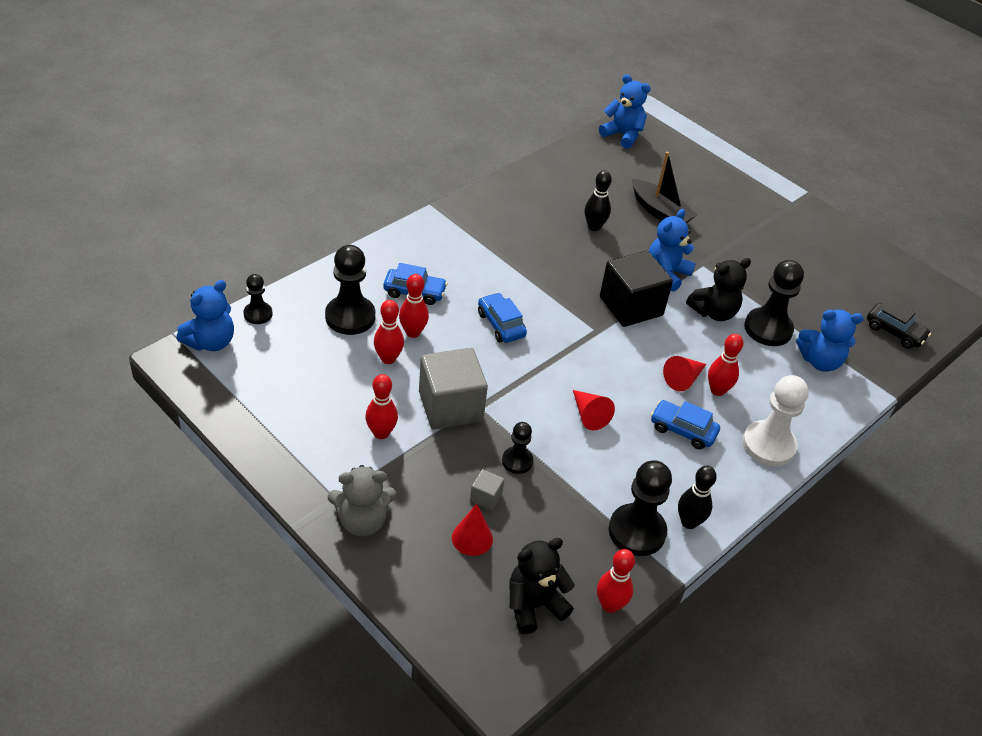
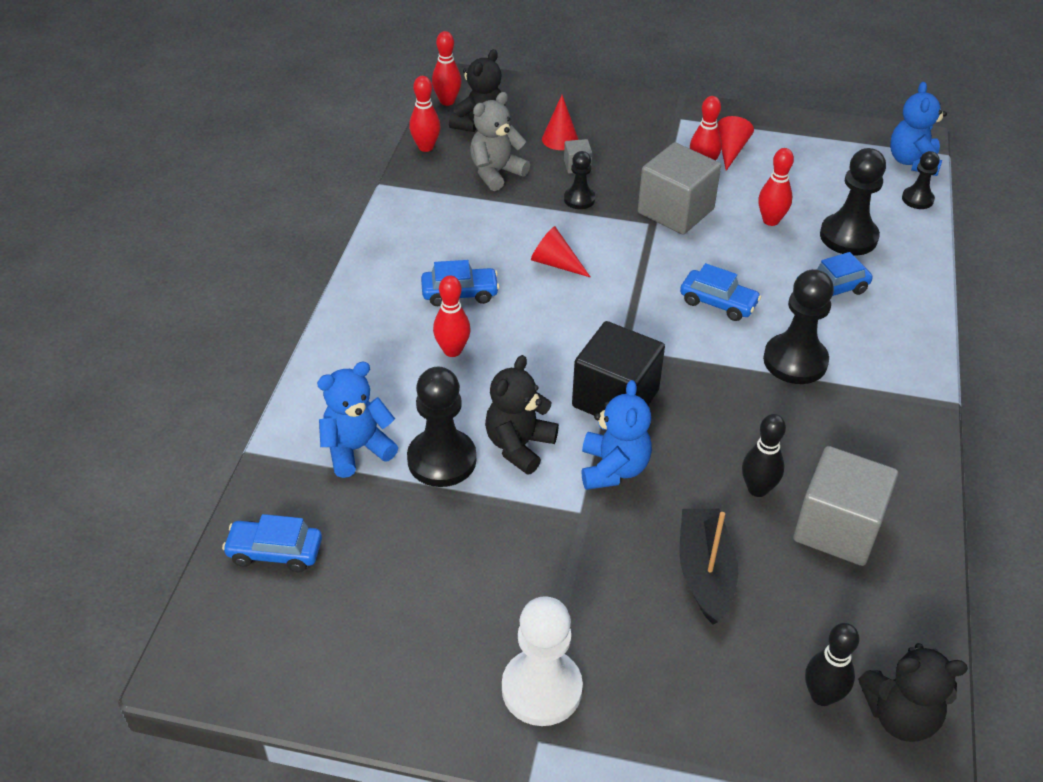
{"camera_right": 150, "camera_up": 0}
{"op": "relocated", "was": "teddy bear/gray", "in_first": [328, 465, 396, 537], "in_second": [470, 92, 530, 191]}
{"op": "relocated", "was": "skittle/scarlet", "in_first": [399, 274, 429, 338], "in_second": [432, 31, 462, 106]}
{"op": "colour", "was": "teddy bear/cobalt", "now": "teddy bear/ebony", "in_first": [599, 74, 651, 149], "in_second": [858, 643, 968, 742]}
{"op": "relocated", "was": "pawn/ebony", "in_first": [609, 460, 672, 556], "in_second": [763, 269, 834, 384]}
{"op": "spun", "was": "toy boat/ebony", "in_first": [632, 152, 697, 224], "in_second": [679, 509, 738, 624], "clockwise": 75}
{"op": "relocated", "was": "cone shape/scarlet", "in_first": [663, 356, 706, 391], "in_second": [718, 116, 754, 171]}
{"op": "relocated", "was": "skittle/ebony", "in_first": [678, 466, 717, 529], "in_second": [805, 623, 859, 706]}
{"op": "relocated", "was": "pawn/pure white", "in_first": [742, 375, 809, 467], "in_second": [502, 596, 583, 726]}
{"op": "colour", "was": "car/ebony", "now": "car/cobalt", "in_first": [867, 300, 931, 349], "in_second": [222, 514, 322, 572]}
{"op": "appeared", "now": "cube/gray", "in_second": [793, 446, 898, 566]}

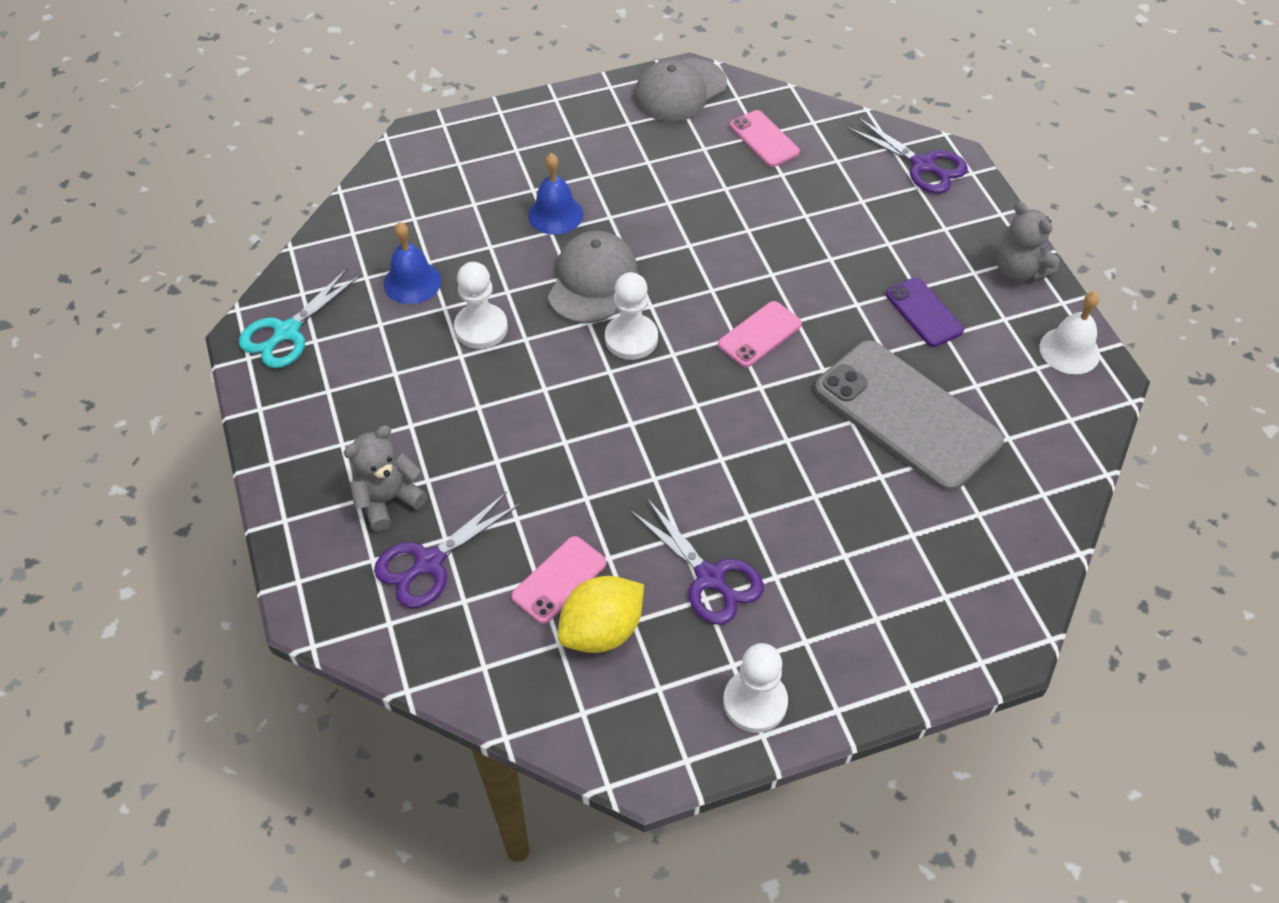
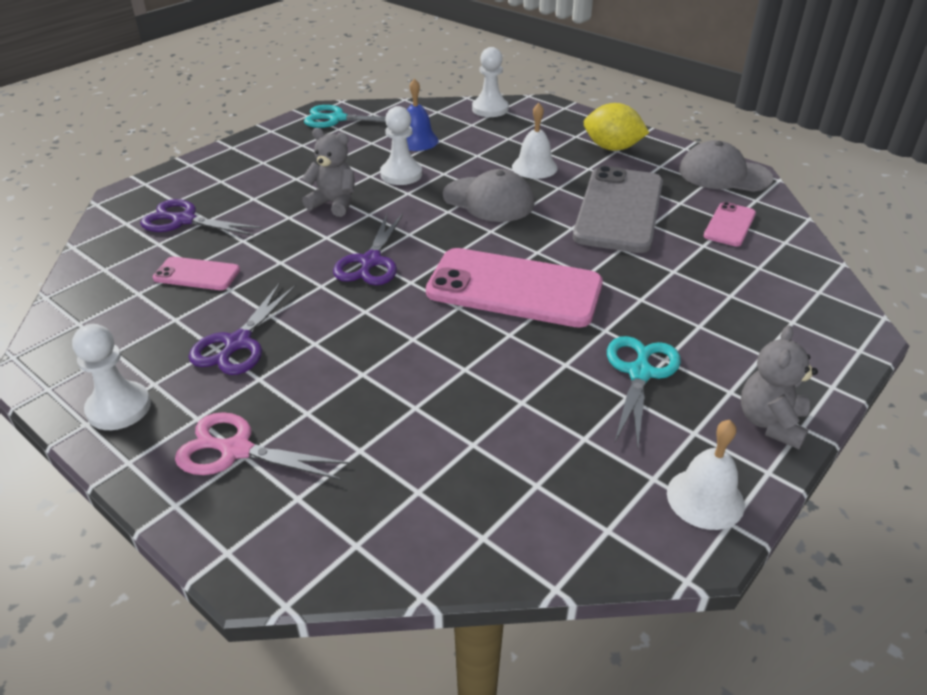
{"camera_right": 60, "camera_up": -15}
{"op": "relocated", "was": "teddy bear/gray", "in_first": [343, 425, 428, 531], "in_second": [302, 128, 355, 217]}
{"op": "colour", "was": "hand bell/cobalt", "now": "hand bell/pure white", "in_first": [528, 153, 583, 235], "in_second": [512, 103, 558, 179]}
{"op": "spun", "was": "peaked cap/gray", "in_first": [548, 231, 638, 323], "in_second": [443, 169, 534, 222], "clockwise": 45}
{"op": "relocated", "was": "toy lemon/golden", "in_first": [558, 576, 644, 653], "in_second": [584, 103, 649, 151]}
{"op": "relocated", "was": "pawn/pure white", "in_first": [605, 272, 658, 360], "in_second": [472, 47, 509, 117]}
{"op": "size", "was": "smartphone/pink", "in_first": [718, 301, 802, 367], "in_second": [426, 248, 603, 328], "ratio": 2.06}
{"op": "relocated", "was": "smartphone/gray", "in_first": [815, 340, 1004, 492], "in_second": [573, 166, 663, 253]}
{"op": "relocated", "was": "pair of scissors/violet", "in_first": [847, 118, 968, 194], "in_second": [333, 214, 403, 285]}
{"op": "exchanged", "was": "smartphone/violet", "now": "pair of scissors/aqua", "in_first": [886, 277, 964, 347], "in_second": [607, 336, 681, 448]}
{"op": "appeared", "now": "pair of scissors/pink", "in_second": [175, 412, 351, 480]}

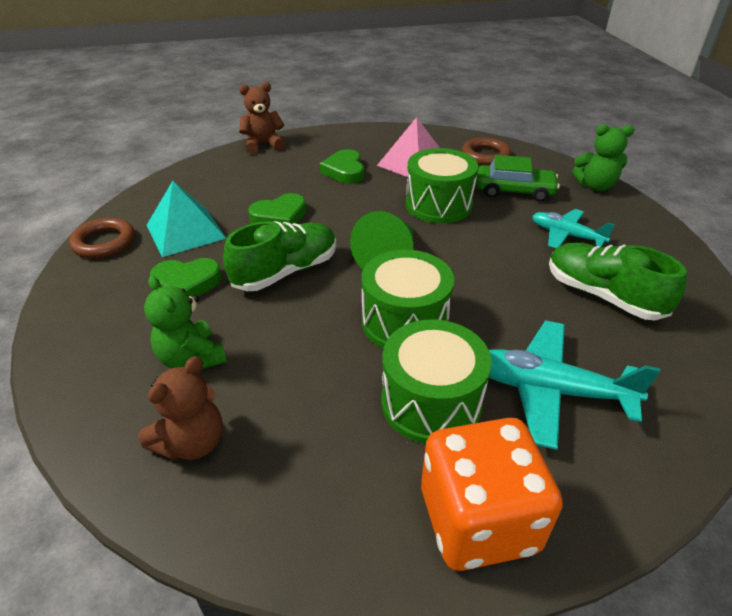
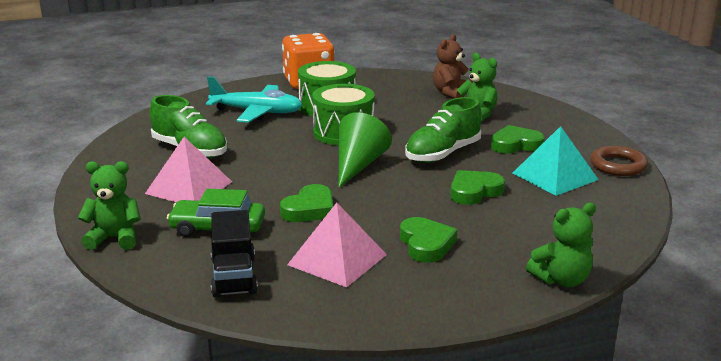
{"camera_right": 175, "camera_up": -15}
{"op": "colour", "was": "teddy bear/brown", "now": "teddy bear/leaf-green", "in_first": [239, 82, 285, 154], "in_second": [526, 203, 596, 287]}
{"op": "exchanged", "was": "toy drum/leaf-green", "now": "heart/leaf-green", "in_first": [406, 148, 478, 223], "in_second": [280, 184, 333, 222]}
{"op": "exchanged", "was": "ring/brown", "now": "truck/ebony", "in_first": [462, 137, 511, 166], "in_second": [211, 210, 258, 298]}
{"op": "exchanged", "was": "plane/aqua", "now": "solid pyramid/pink", "in_first": [532, 209, 615, 248], "in_second": [145, 137, 232, 202]}

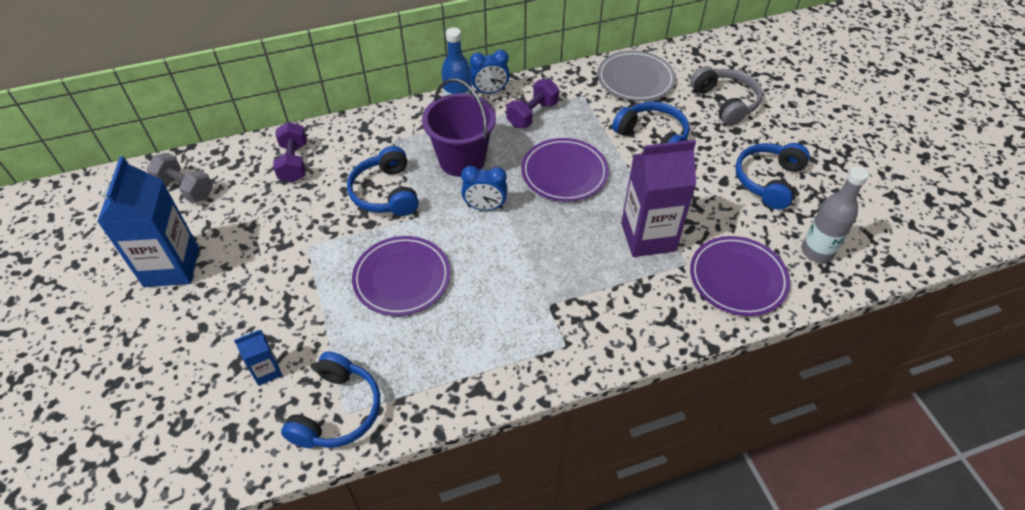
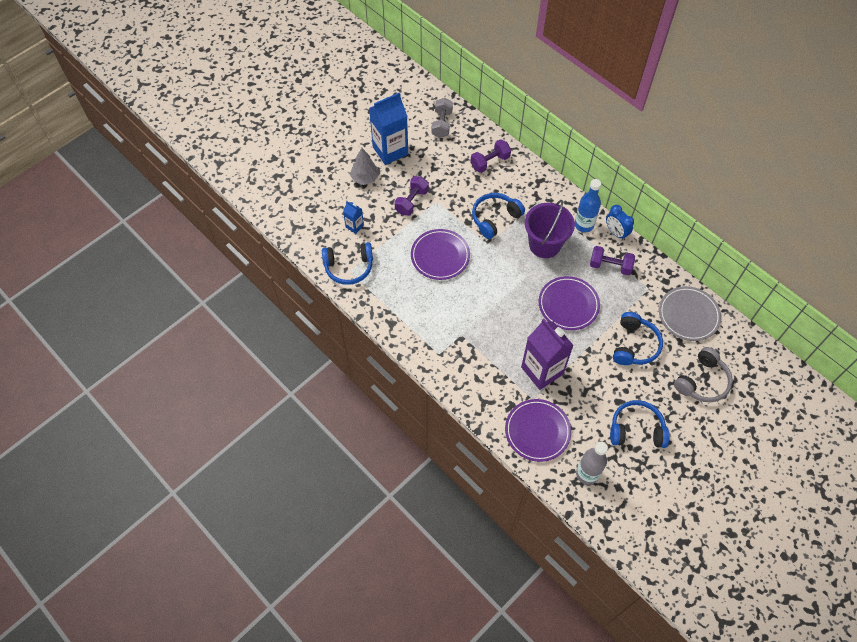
{"camera_right": 65, "camera_up": 10}
{"op": "missing", "was": "clock/cobalt", "in_first": [461, 166, 507, 210]}
{"op": "appeared", "now": "toy tree/gray", "in_second": [350, 148, 379, 185]}
{"op": "appeared", "now": "hand weight/violet", "in_second": [394, 176, 429, 216]}

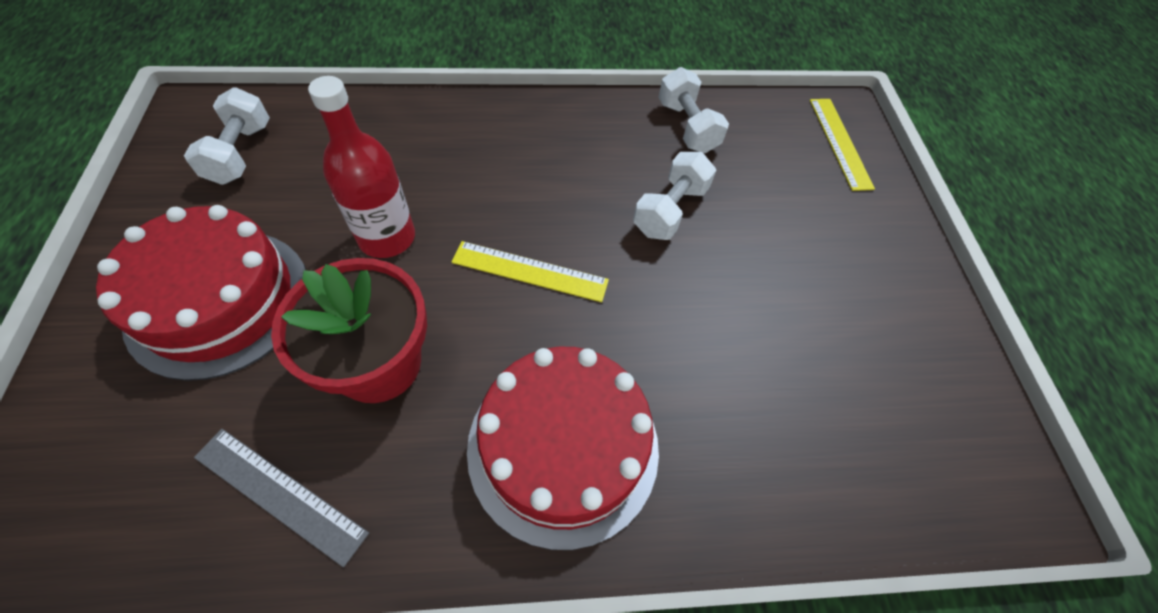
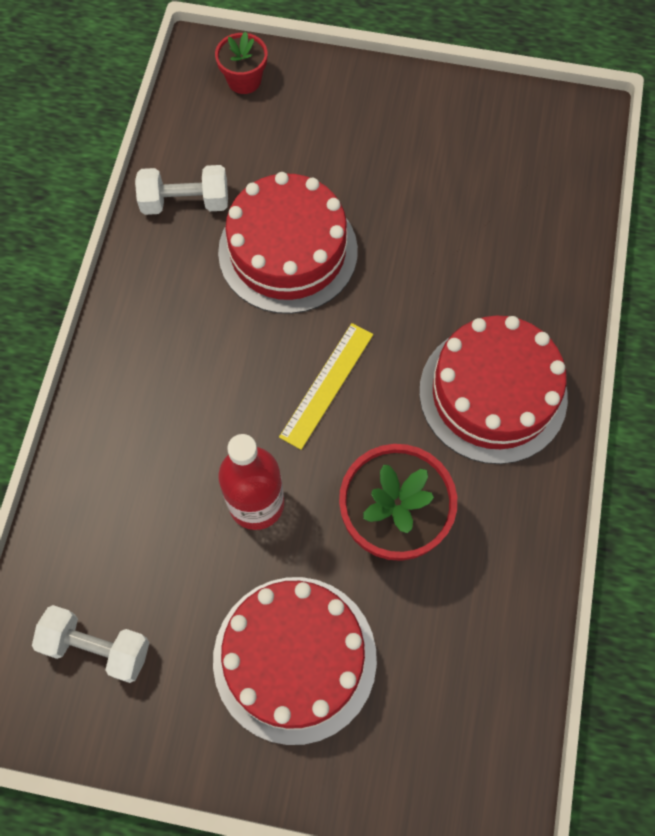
{"camera_right": -70, "camera_up": 10}
{"op": "missing", "was": "ruler/gray", "in_first": [194, 429, 369, 567]}
{"op": "exchanged", "was": "hand weight/pure white", "now": "gateau/scarlet", "in_first": [633, 152, 716, 240], "in_second": [218, 172, 358, 314]}
{"op": "exchanged", "was": "ruler/golden", "now": "flower pot/scarlet", "in_first": [810, 99, 875, 191], "in_second": [215, 32, 267, 94]}

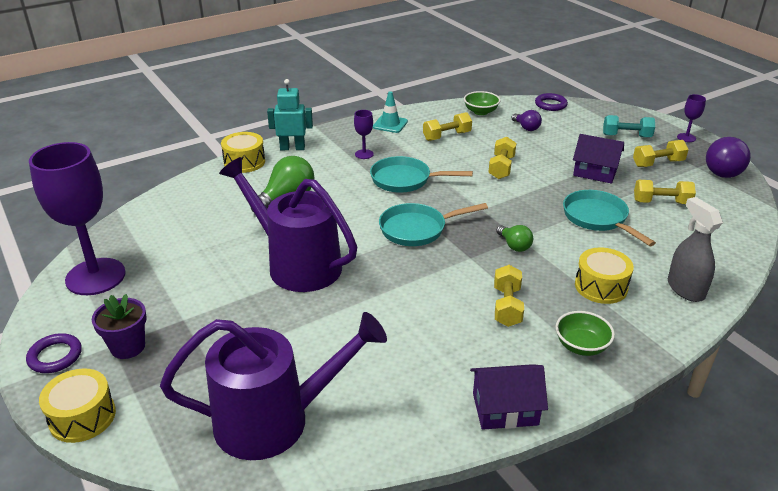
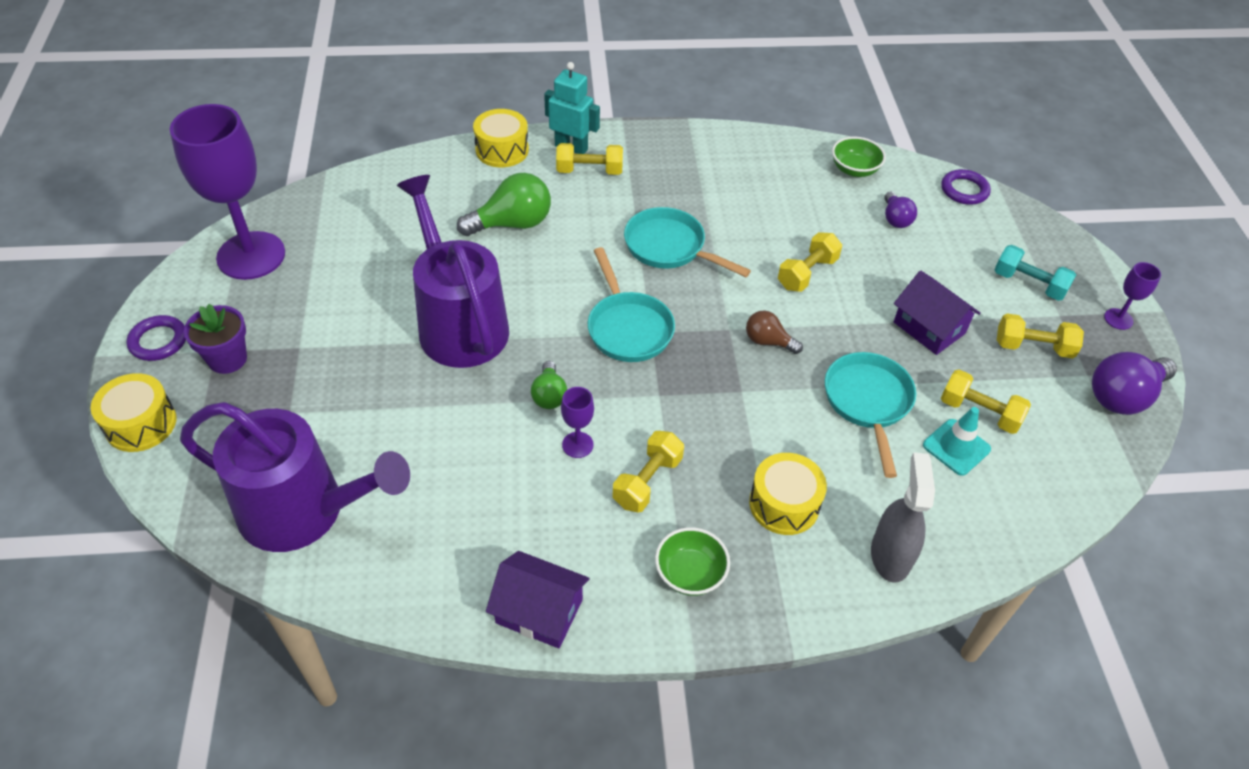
{"camera_right": 25, "camera_up": 15}
{"op": "relocated", "was": "wine glass/violet", "in_first": [354, 110, 374, 159], "in_second": [561, 387, 594, 458]}
{"op": "relocated", "was": "road cone/aqua", "in_first": [373, 91, 408, 133], "in_second": [923, 407, 991, 476]}
{"op": "spun", "was": "frying pan/aqua", "in_first": [379, 203, 488, 246], "in_second": [588, 247, 675, 362], "clockwise": -120}
{"op": "relocated", "was": "hand weight/golden", "in_first": [423, 112, 472, 141], "in_second": [556, 143, 623, 175]}
{"op": "relocated", "was": "light bulb/leaf-green", "in_first": [496, 225, 533, 252], "in_second": [531, 361, 567, 409]}
{"op": "appeared", "now": "light bulb/brown", "in_second": [746, 311, 803, 354]}

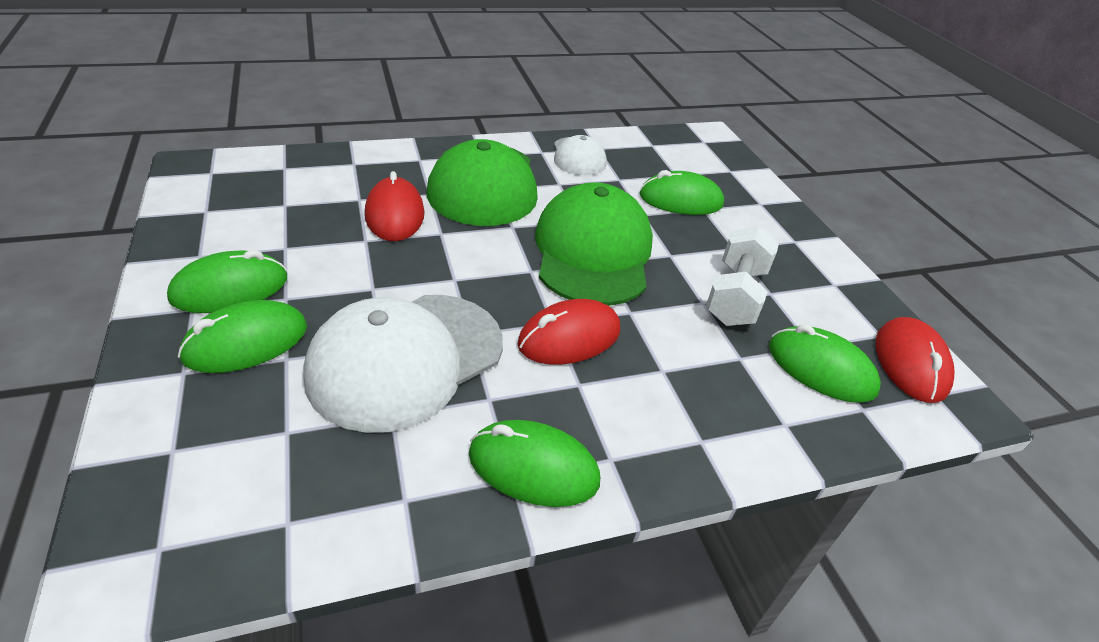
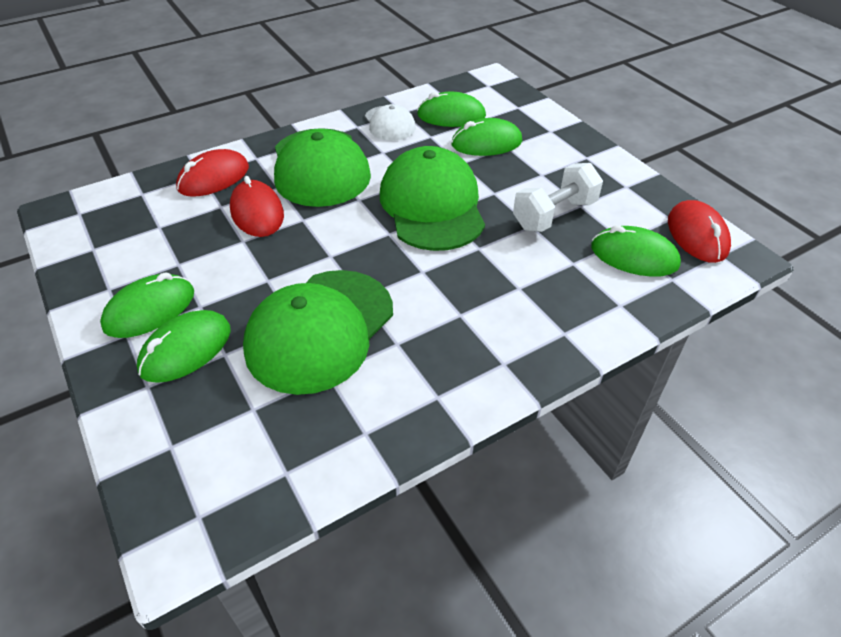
{"camera_right": -10, "camera_up": 5}
{"op": "colour", "was": "peaked cap/pure white", "now": "peaked cap/leaf-green", "in_first": [303, 295, 503, 433], "in_second": [243, 270, 393, 395]}
{"op": "relocated", "was": "mouse/leaf-green", "in_first": [469, 420, 600, 507], "in_second": [417, 92, 486, 127]}
{"op": "relocated", "was": "mouse/scarlet", "in_first": [517, 299, 620, 365], "in_second": [176, 149, 249, 197]}
{"op": "spun", "was": "hand weight/pure white", "in_first": [705, 226, 779, 326], "in_second": [513, 163, 603, 232], "clockwise": 45}

